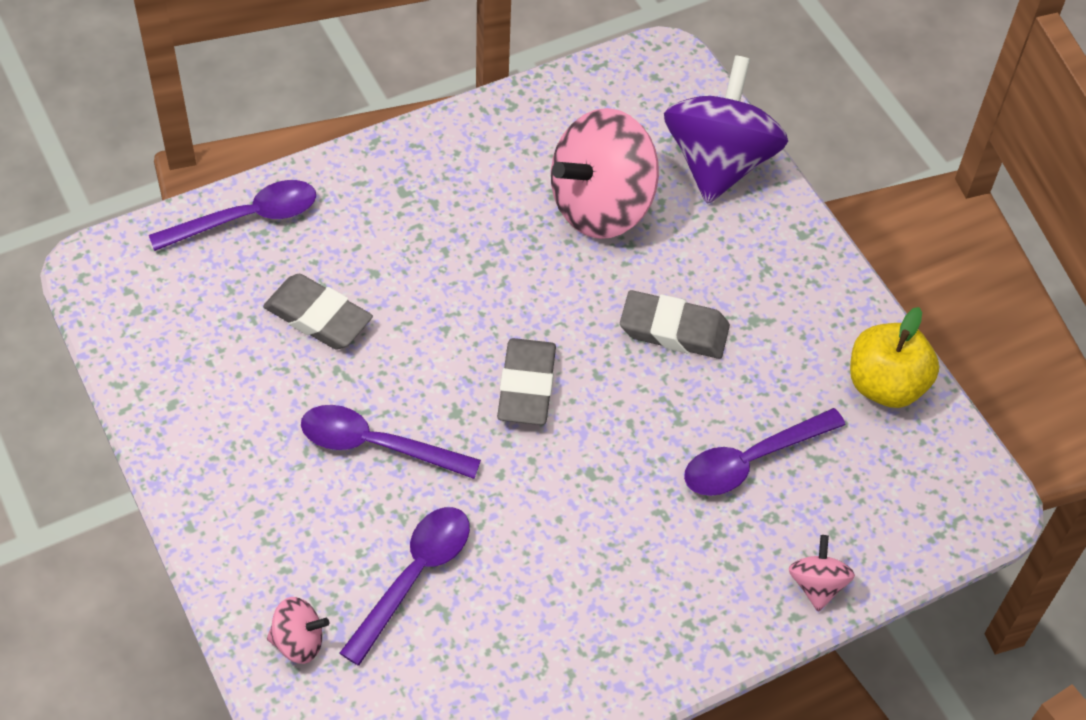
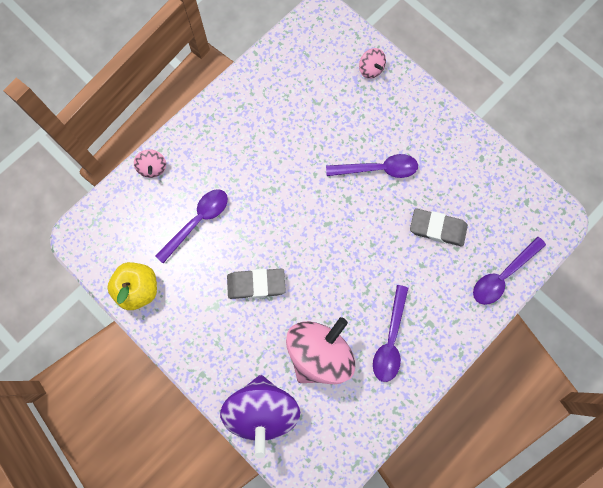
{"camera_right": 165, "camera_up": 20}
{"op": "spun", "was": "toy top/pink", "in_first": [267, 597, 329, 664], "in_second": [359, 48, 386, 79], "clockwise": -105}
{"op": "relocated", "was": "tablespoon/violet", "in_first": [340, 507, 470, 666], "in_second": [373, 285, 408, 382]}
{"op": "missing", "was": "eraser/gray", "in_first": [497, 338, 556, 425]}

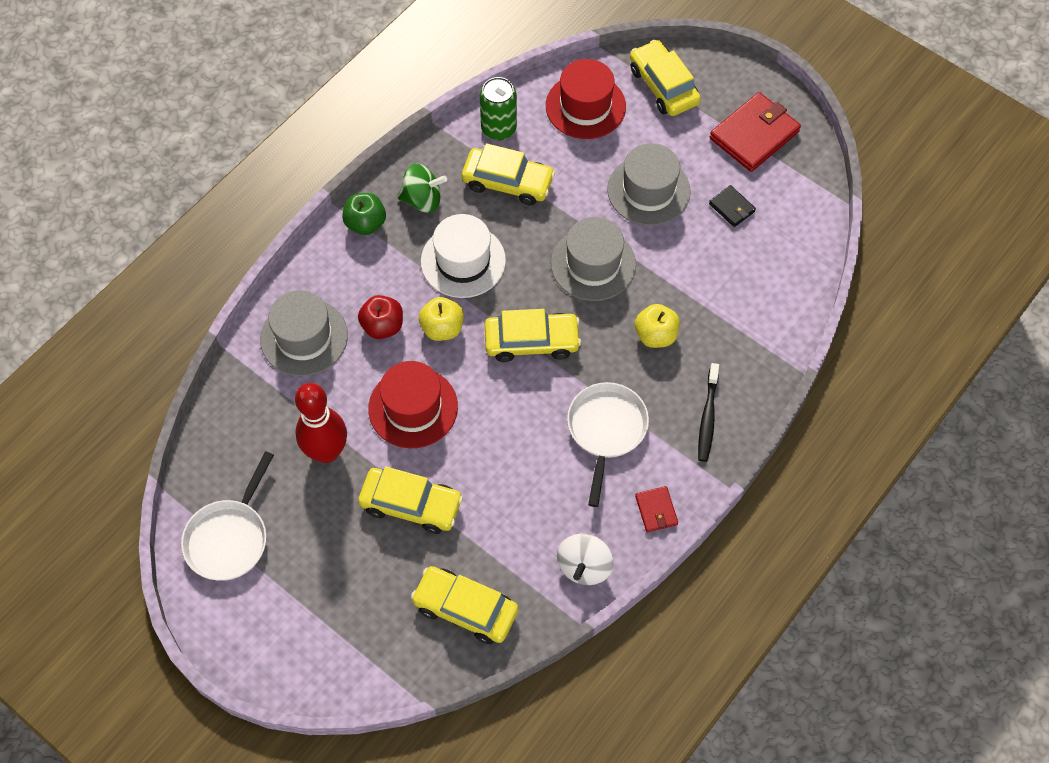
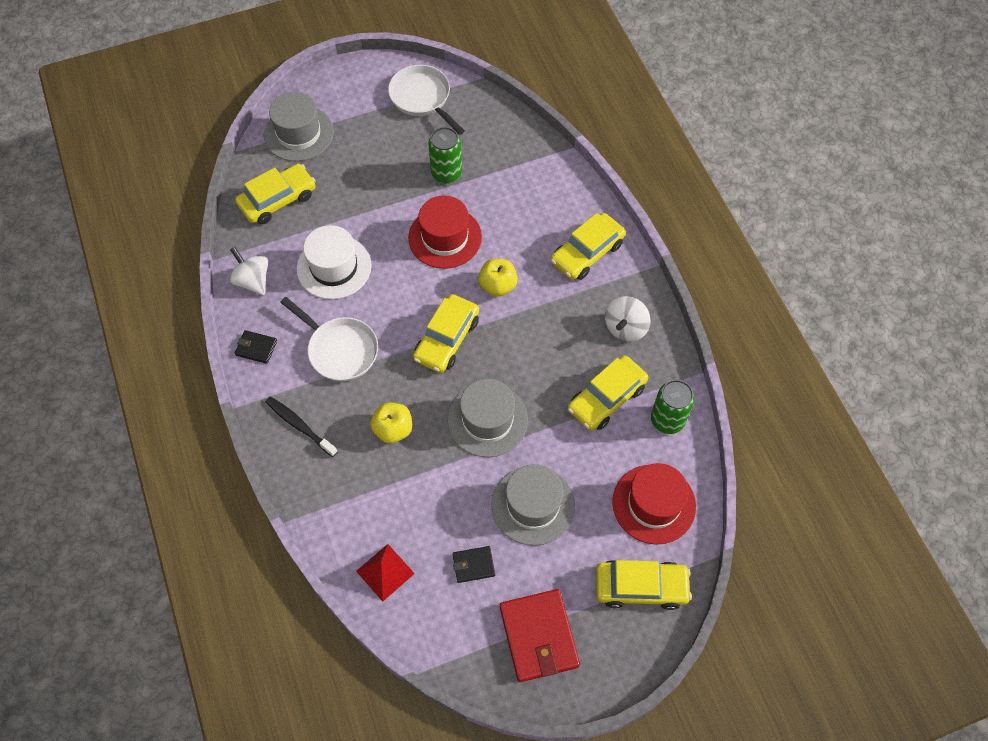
{"camera_right": 120, "camera_up": 0}
{"op": "relocated", "was": "top hat/gray", "in_first": [260, 290, 348, 376], "in_second": [264, 92, 334, 162]}
{"op": "exchanged", "was": "skittle/scarlet", "now": "can/leaf-green", "in_first": [295, 383, 347, 463], "in_second": [428, 127, 462, 183]}
{"op": "missing", "was": "apple/leaf-green", "in_first": [342, 193, 386, 235]}
{"op": "missing", "was": "apple/scarlet", "in_first": [358, 295, 403, 339]}
{"op": "relocated", "was": "car/golden", "in_first": [358, 466, 463, 534], "in_second": [551, 213, 626, 280]}
{"op": "colour", "was": "toy top/leaf-green", "now": "toy top/pure white", "in_first": [398, 164, 447, 213], "in_second": [605, 296, 651, 342]}
{"op": "relocated", "was": "top hat/pure white", "in_first": [421, 214, 506, 298], "in_second": [297, 225, 371, 299]}
{"op": "colour", "was": "card wallet/scarlet", "now": "card wallet/ebony", "in_first": [635, 486, 678, 532], "in_second": [235, 330, 277, 364]}
{"op": "appeared", "now": "solid pyramid/scarlet", "in_second": [356, 544, 415, 602]}

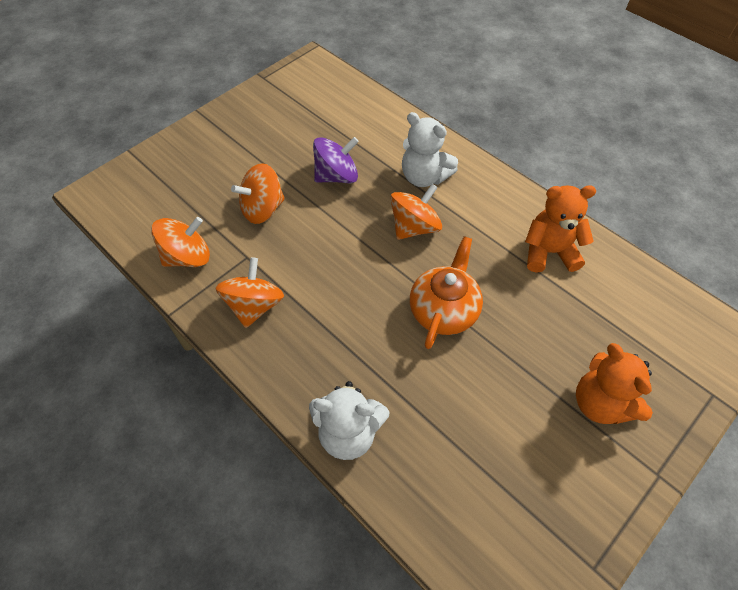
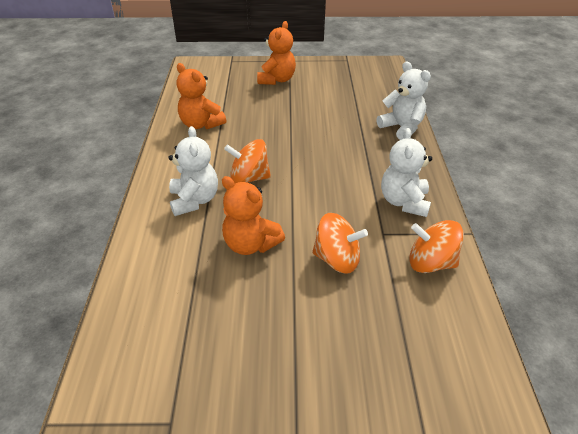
{"camera_right": -135, "camera_up": -15}
{"op": "exchanged", "was": "toy top/orange", "now": "teddy bear/pure white", "in_first": [215, 257, 284, 328], "in_second": [381, 128, 432, 217]}
{"op": "exchanged", "was": "toy top/violet", "now": "teddy bear/orange", "in_first": [313, 137, 359, 183], "in_second": [222, 176, 285, 255]}
{"op": "missing", "was": "tea pot/orange", "in_first": [410, 236, 483, 349]}

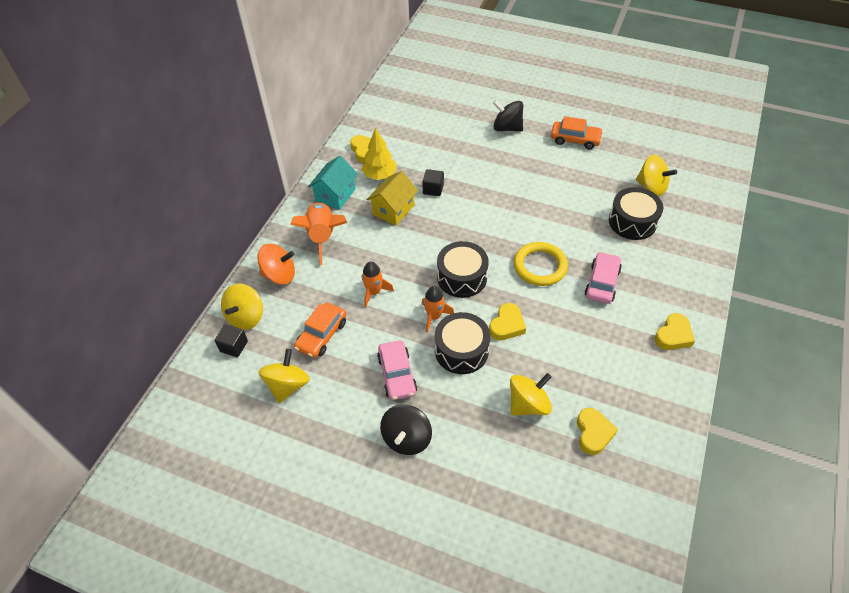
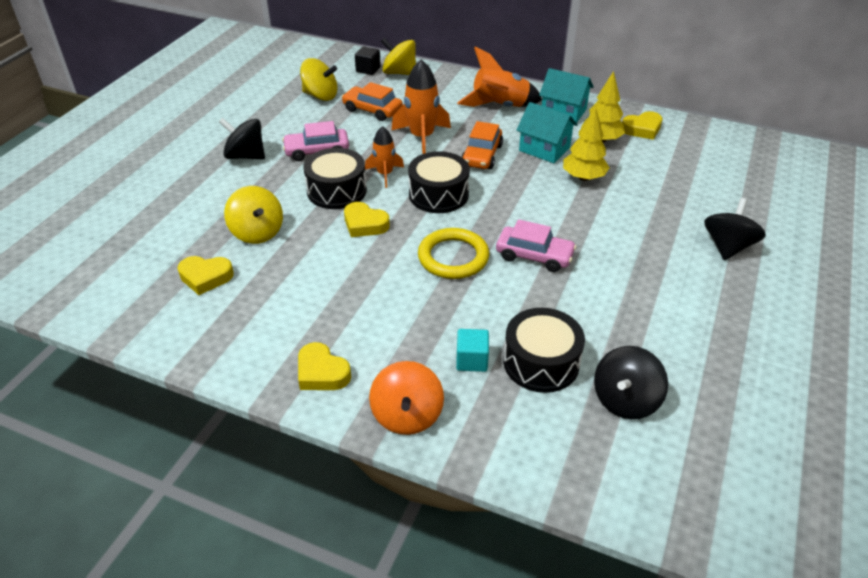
{"camera_right": 90, "camera_up": -10}
{"op": "relocated", "was": "toy top/orange", "in_first": [258, 244, 295, 285], "in_second": [369, 361, 444, 435]}
{"op": "size", "was": "rocket/orange", "in_first": [362, 261, 394, 307], "in_second": [391, 60, 451, 154], "ratio": 1.61}
{"op": "colour", "was": "house/golden", "now": "house/aqua", "in_first": [366, 171, 418, 226], "in_second": [517, 102, 578, 163]}
{"op": "exchanged", "was": "cube/ebony", "now": "toy tree/golden", "in_first": [422, 169, 444, 196], "in_second": [563, 107, 610, 181]}
{"op": "relocated", "was": "car/orange", "in_first": [551, 116, 603, 149], "in_second": [461, 121, 503, 169]}
{"op": "relocated", "was": "car/pink", "in_first": [585, 252, 622, 304], "in_second": [496, 219, 577, 272]}
{"op": "colour", "was": "toy top/golden", "now": "toy top/ebony", "in_first": [636, 155, 677, 196], "in_second": [594, 346, 668, 419]}
{"op": "appeared", "now": "cube/aqua", "in_second": [456, 329, 489, 372]}

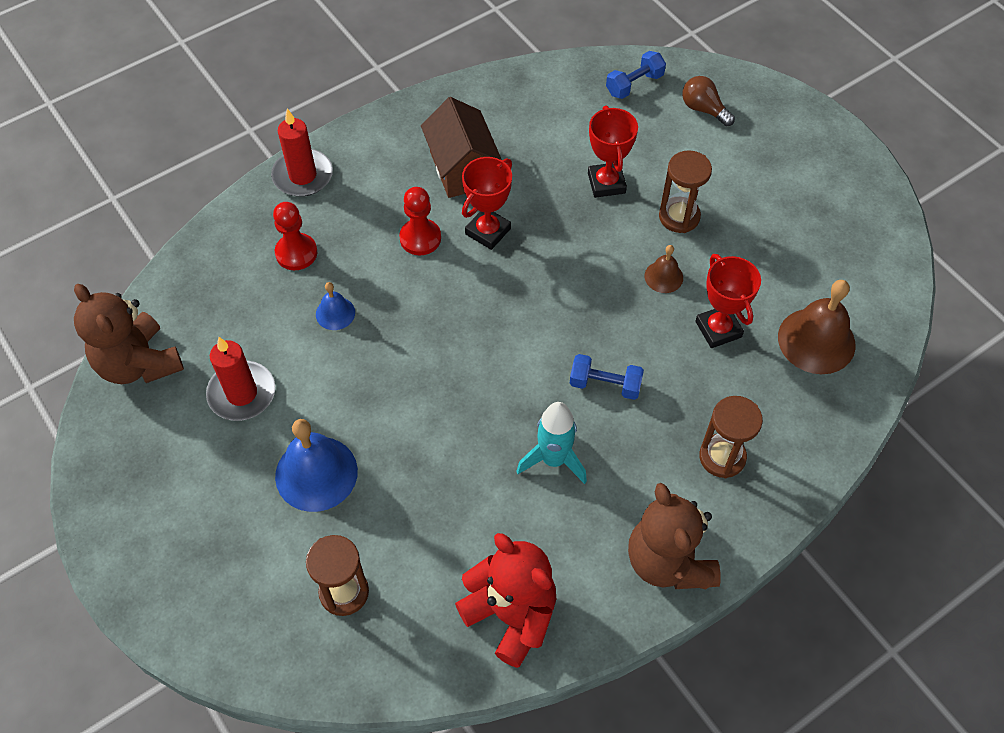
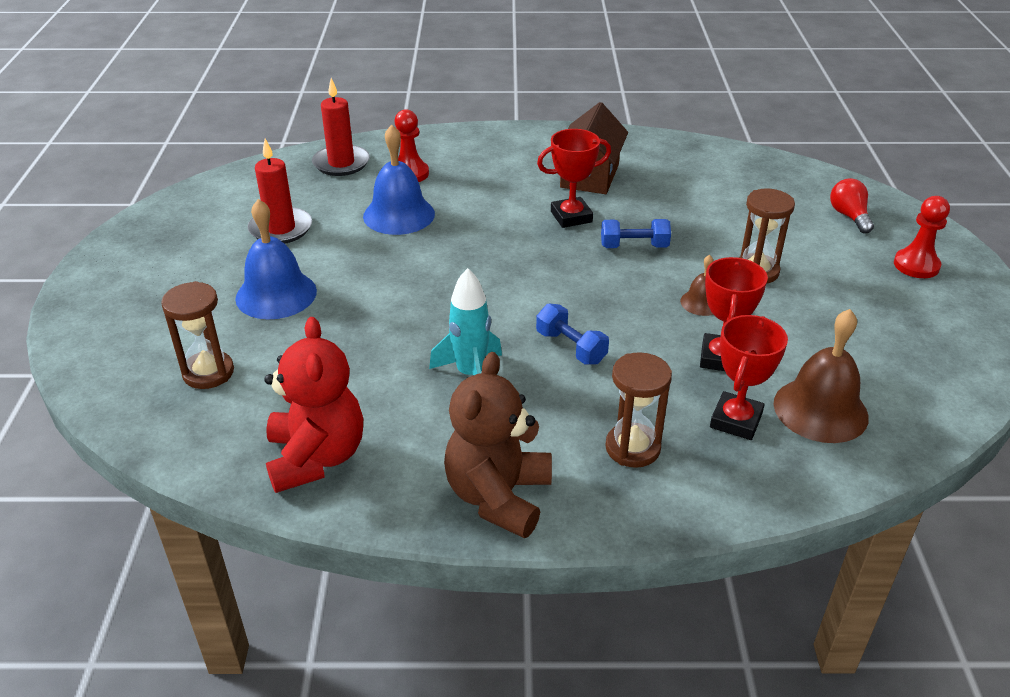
{"camera_right": 35, "camera_up": -20}
{"op": "missing", "was": "teddy bear/brown", "in_first": [74, 284, 184, 384]}
{"op": "relocated", "was": "wax candle/scarlet", "in_first": [271, 109, 333, 197], "in_second": [312, 78, 370, 176]}
{"op": "size", "was": "hand bell/cobalt", "in_first": [316, 282, 355, 330], "in_second": [363, 125, 435, 235], "ratio": 1.92}
{"op": "relocated", "was": "pawn/scarlet", "in_first": [399, 187, 441, 255], "in_second": [894, 196, 950, 278]}
{"op": "relocated", "was": "prize cup/scarlet", "in_first": [588, 106, 638, 198], "in_second": [710, 315, 788, 440]}
{"op": "relocated", "was": "hand weight/cobalt", "in_first": [606, 51, 666, 99], "in_second": [601, 219, 671, 248]}
{"op": "colour", "was": "light bulb/brown", "now": "light bulb/scarlet", "in_first": [682, 76, 735, 126], "in_second": [830, 178, 874, 233]}

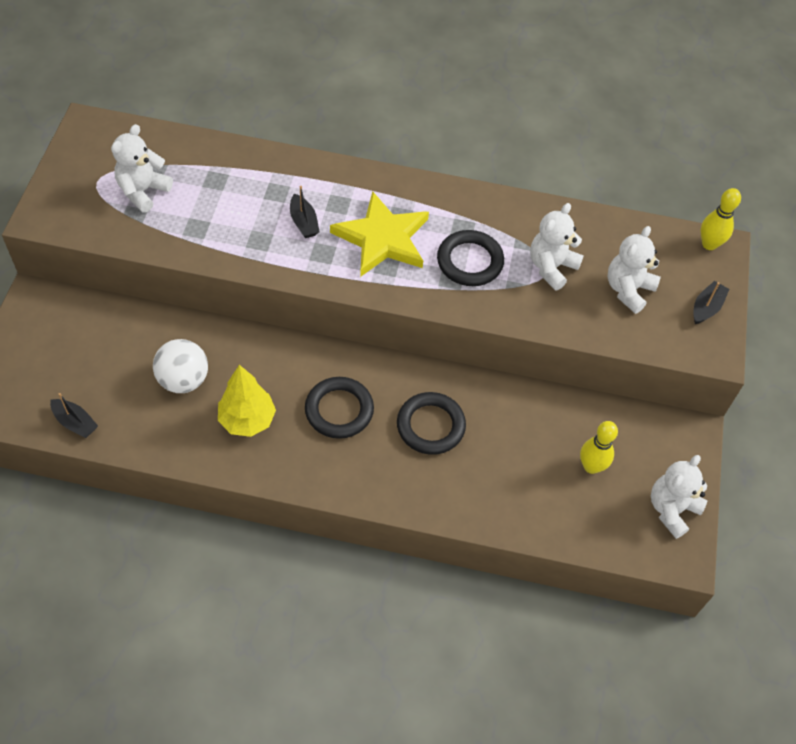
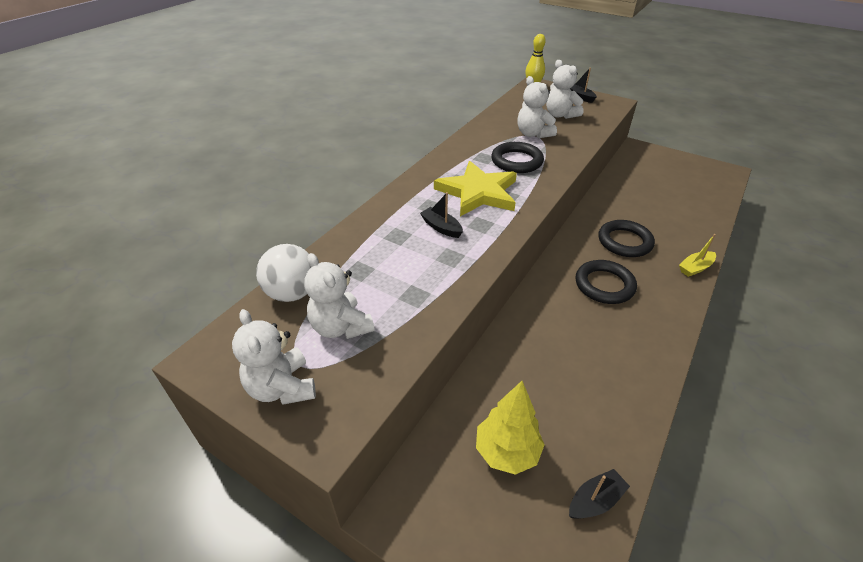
{"camera_right": -65, "camera_up": -15}
{"op": "relocated", "was": "play ball/pure white", "in_first": [153, 339, 208, 393], "in_second": [256, 244, 311, 302]}
{"op": "relocated", "was": "toy tree/golden", "in_first": [218, 365, 276, 437], "in_second": [476, 381, 544, 475]}
{"op": "spun", "was": "toy boat/ebony", "in_first": [290, 186, 320, 238], "in_second": [420, 192, 463, 238], "clockwise": -135}
{"op": "missing", "was": "skittle/golden", "in_first": [580, 421, 618, 474]}
{"op": "relocated", "was": "teddy bear/pure white", "in_first": [651, 455, 708, 539], "in_second": [232, 309, 316, 405]}
{"op": "appeared", "now": "toy boat/golden", "in_second": [679, 234, 716, 277]}

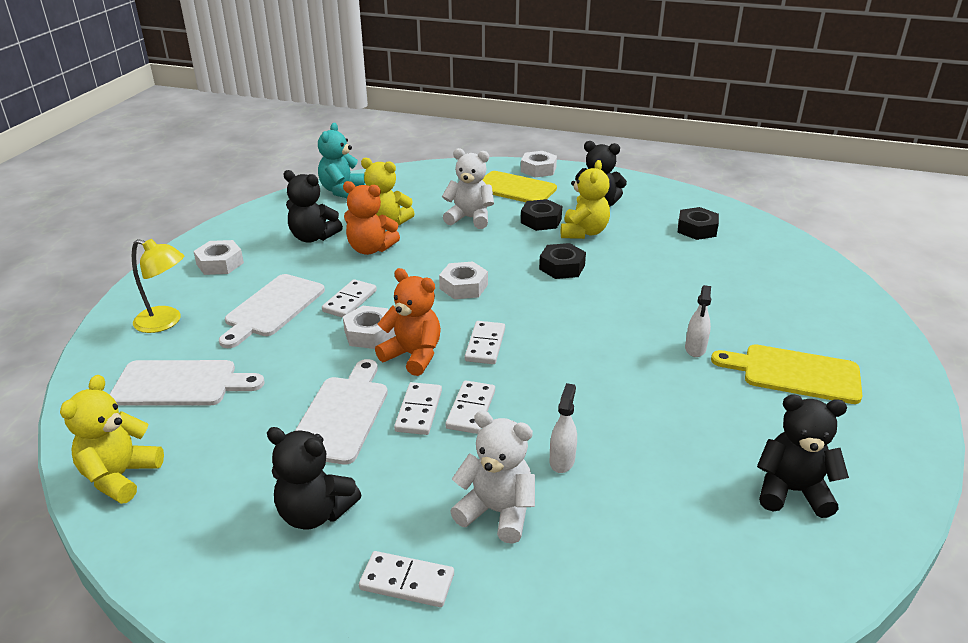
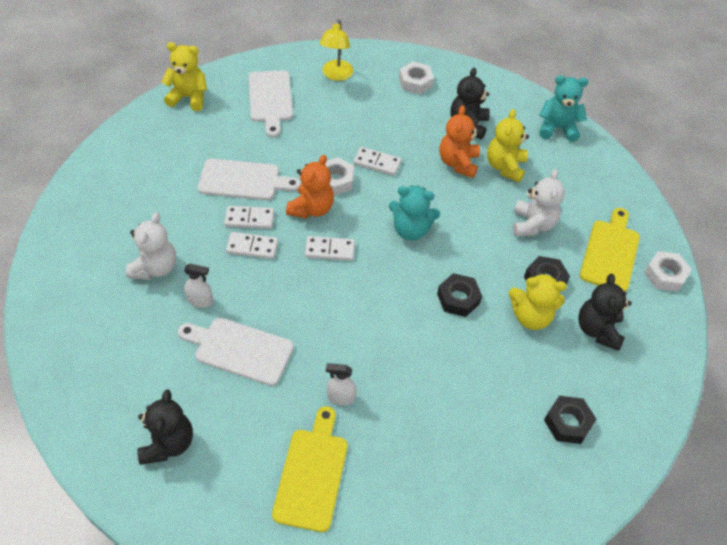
{"camera_right": 80, "camera_up": 20}
{"op": "relocated", "was": "cutting board/pure white", "in_first": [219, 274, 325, 348], "in_second": [178, 318, 294, 386]}
{"op": "missing", "was": "teddy bear/ebony", "in_first": [267, 427, 361, 530]}
{"op": "missing", "was": "domino piece/pure white", "in_first": [359, 551, 454, 607]}
{"op": "exchanged", "was": "nut/pure white", "now": "teddy bear/aqua", "in_first": [439, 262, 488, 299], "in_second": [389, 186, 440, 240]}

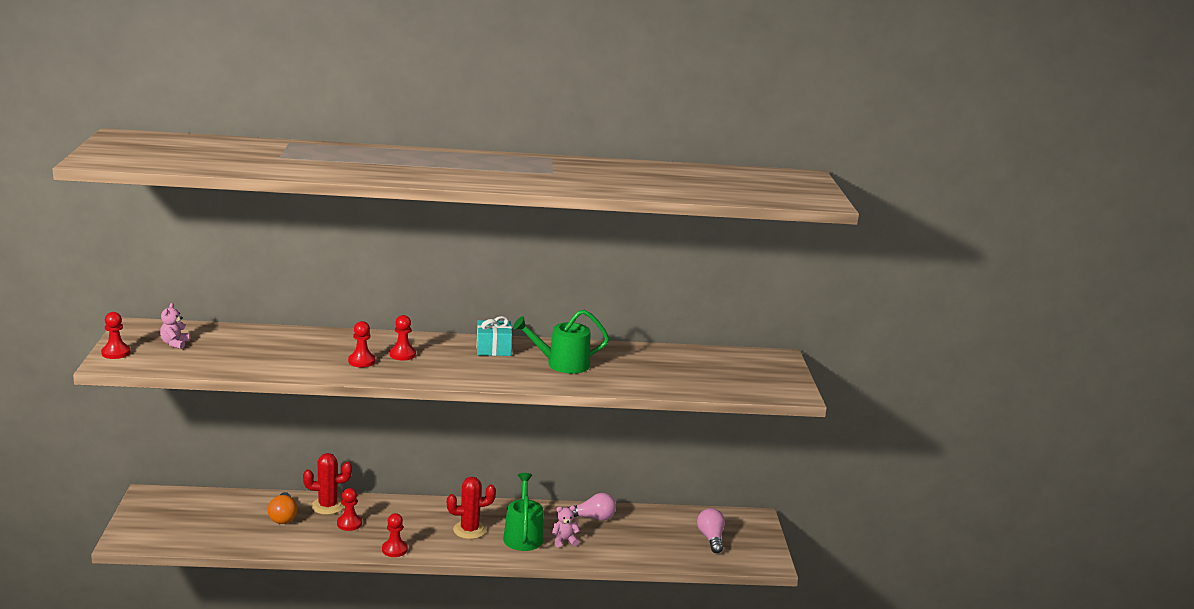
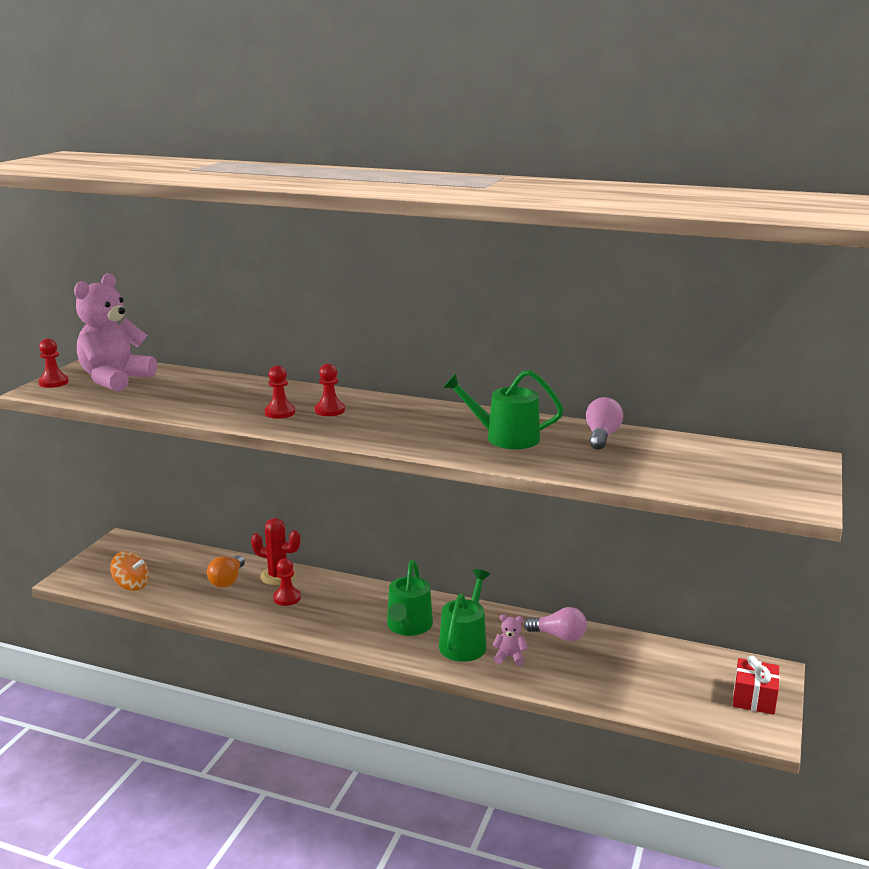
{"camera_right": 25, "camera_up": 0}
{"op": "size", "was": "teddy bear/pink", "in_first": [160, 303, 190, 349], "in_second": [74, 273, 157, 392], "ratio": 2.39}
{"op": "missing", "was": "pawn/scarlet", "in_first": [382, 513, 408, 557]}
{"op": "exchanged", "was": "cactus/scarlet", "now": "watering can/leaf-green", "in_first": [447, 477, 496, 539], "in_second": [387, 560, 433, 636]}
{"op": "missing", "was": "present/aqua", "in_first": [477, 316, 512, 356]}
{"op": "relocated", "was": "light bulb/pink", "in_first": [697, 508, 725, 553], "in_second": [586, 397, 623, 450]}
{"op": "appeared", "now": "toy top/orange", "in_second": [110, 551, 149, 591]}
{"op": "appeared", "now": "present/scarlet", "in_second": [733, 656, 780, 715]}

